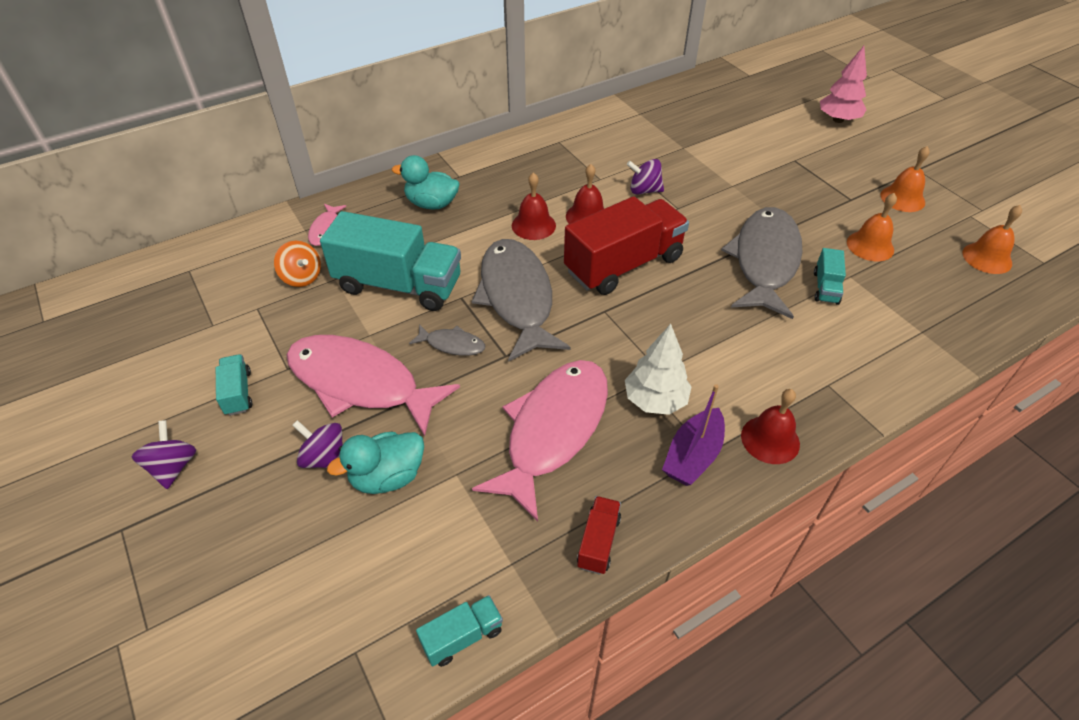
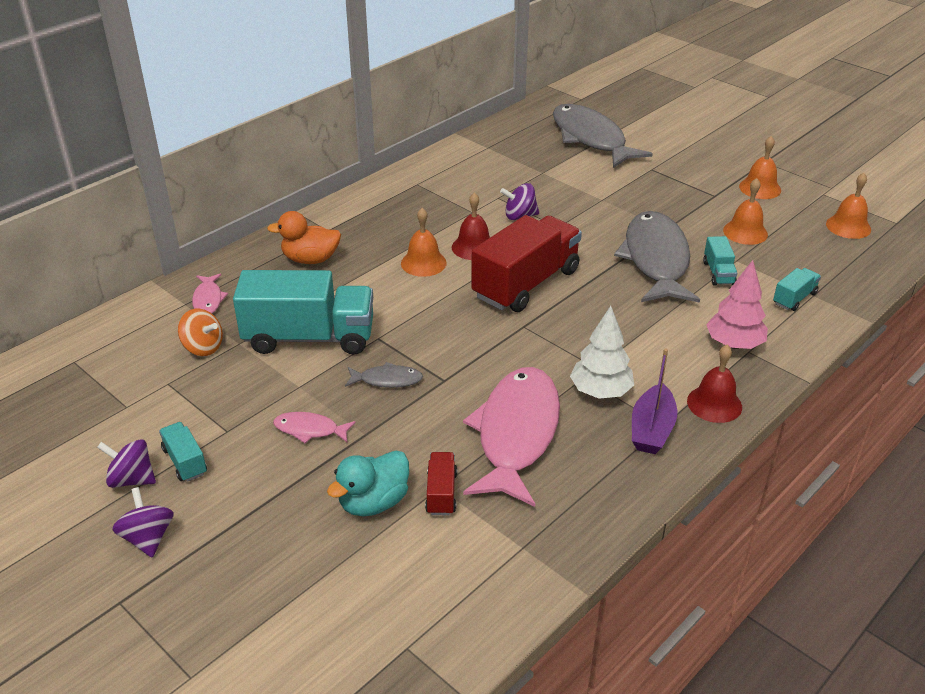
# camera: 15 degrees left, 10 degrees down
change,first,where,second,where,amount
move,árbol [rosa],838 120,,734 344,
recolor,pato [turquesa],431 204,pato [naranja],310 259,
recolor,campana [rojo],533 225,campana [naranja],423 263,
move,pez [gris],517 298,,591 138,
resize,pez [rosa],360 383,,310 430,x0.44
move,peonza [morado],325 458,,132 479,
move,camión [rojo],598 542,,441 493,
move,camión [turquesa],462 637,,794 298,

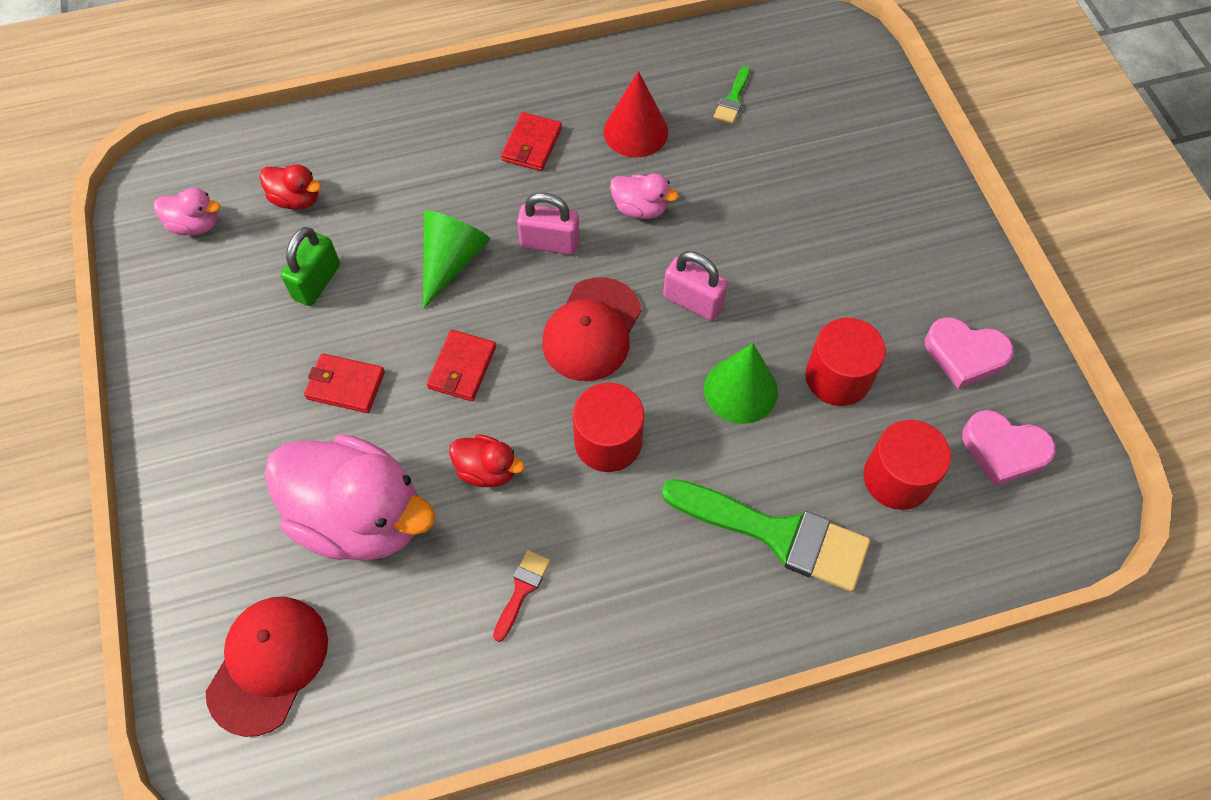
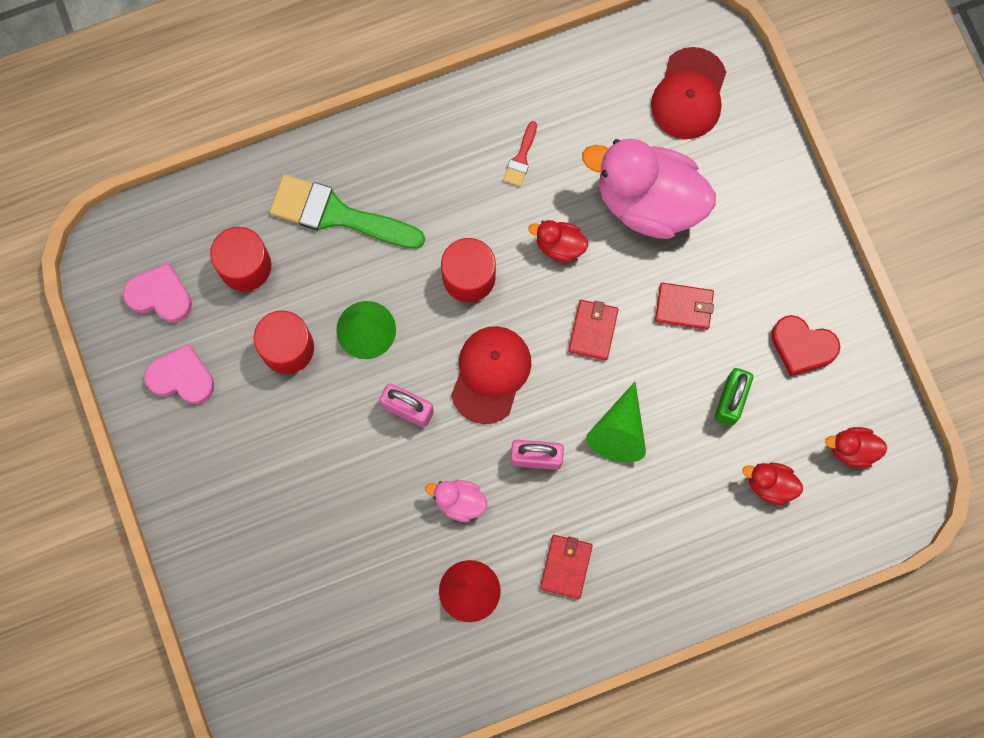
# camera: 175 degrees right, 15 degrees up
change,first,where,second,where,amount
delete,pincel [verde],732 99,,,
recolor,pato [rosa],195 225,pato [rojo],852 449,
insert,,,corazón [rojo],802 346,

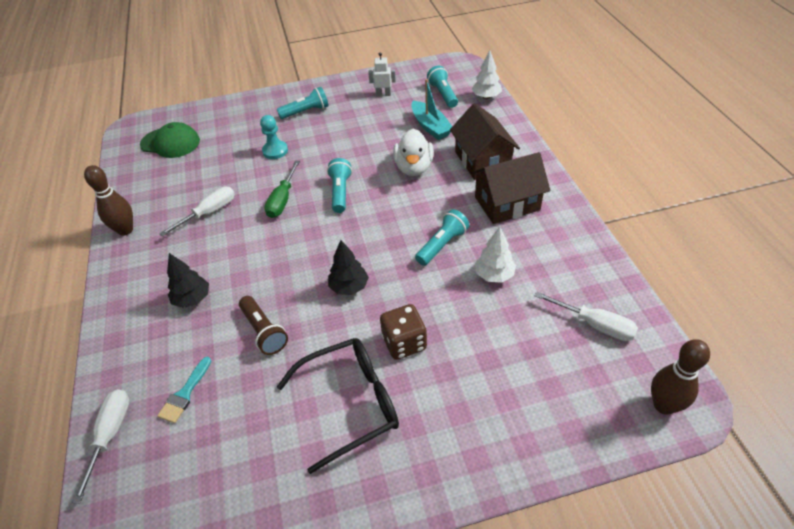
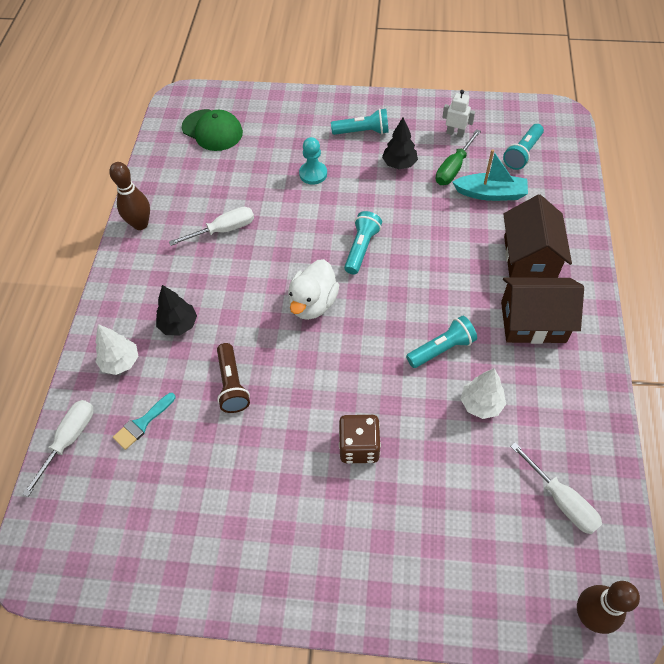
# camera: 20 degrees right, 10 degrees up
change,first,where,second,where,amount
move,árbol [blanco],486 97,,121 362,
rotate,lámpara de mano [turquesa],443 94,,522 153,150 degrees counterclockwise
rotate,barco [turquesa],430 126,,490 193,75 degrees counterclockwise
move,pato [blanco],413 168,,313 303,
move,destornillador [verde],282 200,,453 168,
move,árbol [negro],349 287,,399 164,
delete,gafas [negro],351 403,,,

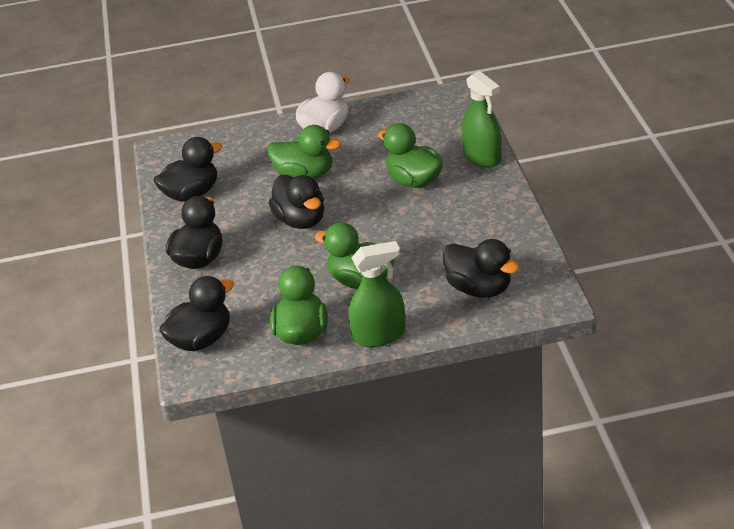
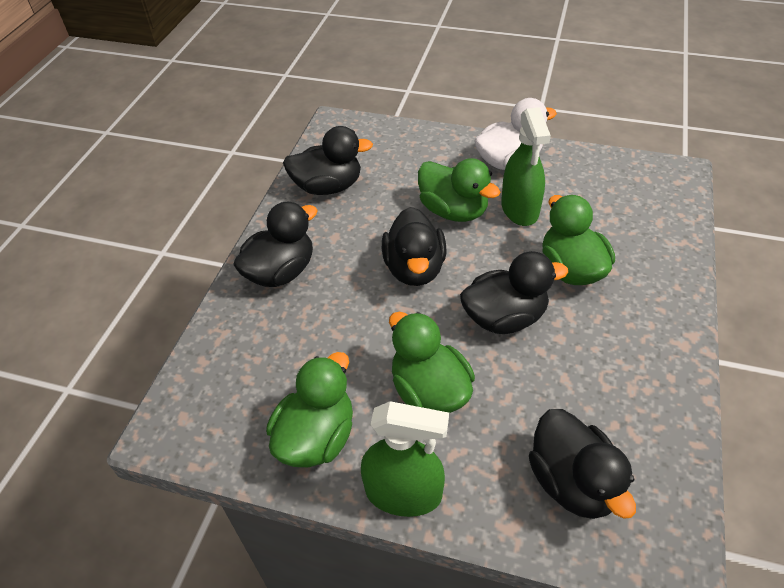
# camera: 25 degrees right, 10 degrees up
change,first,where,second,where,amount
move,pulverizador [verde],482 157,,520 209,
move,pato [negro],201 340,,504 317,

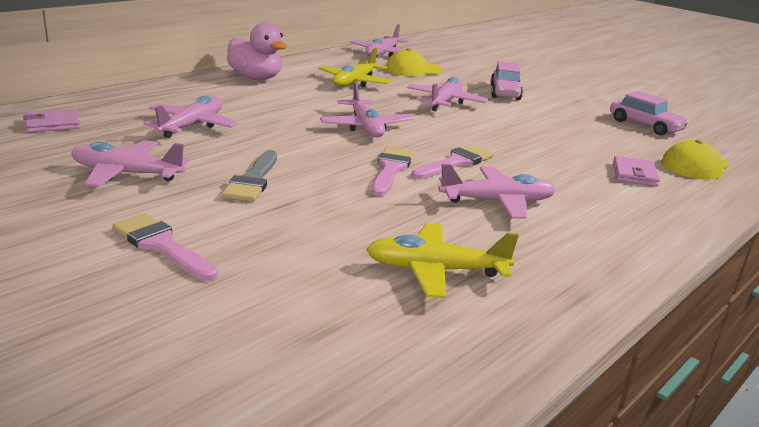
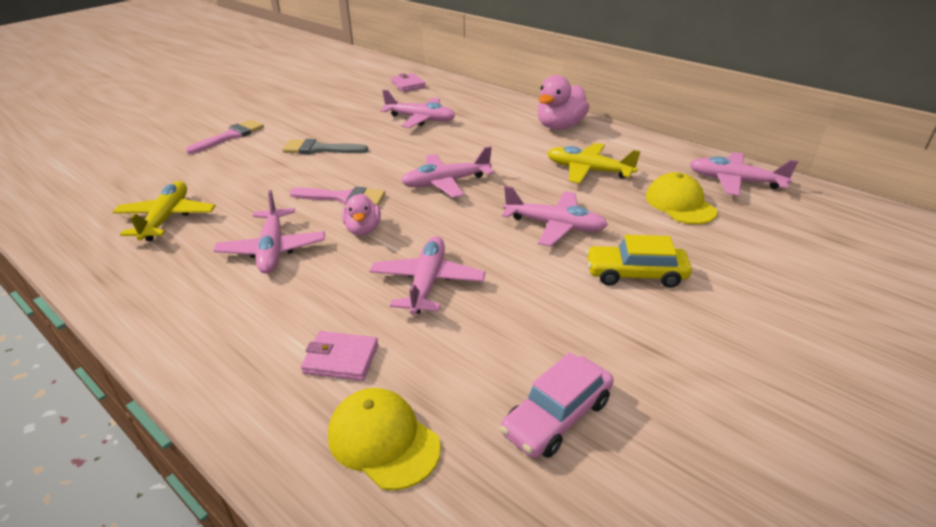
# camera: 90 degrees right, 10 degrees up
change,first,where,second,where,amount
recolor,coche [rosa],505 92,coche [amarillo],635 274,
move,avión [rosa],126 174,,427 282,
replace,pincel [rosa],455 163,pato [rosa],363 229,

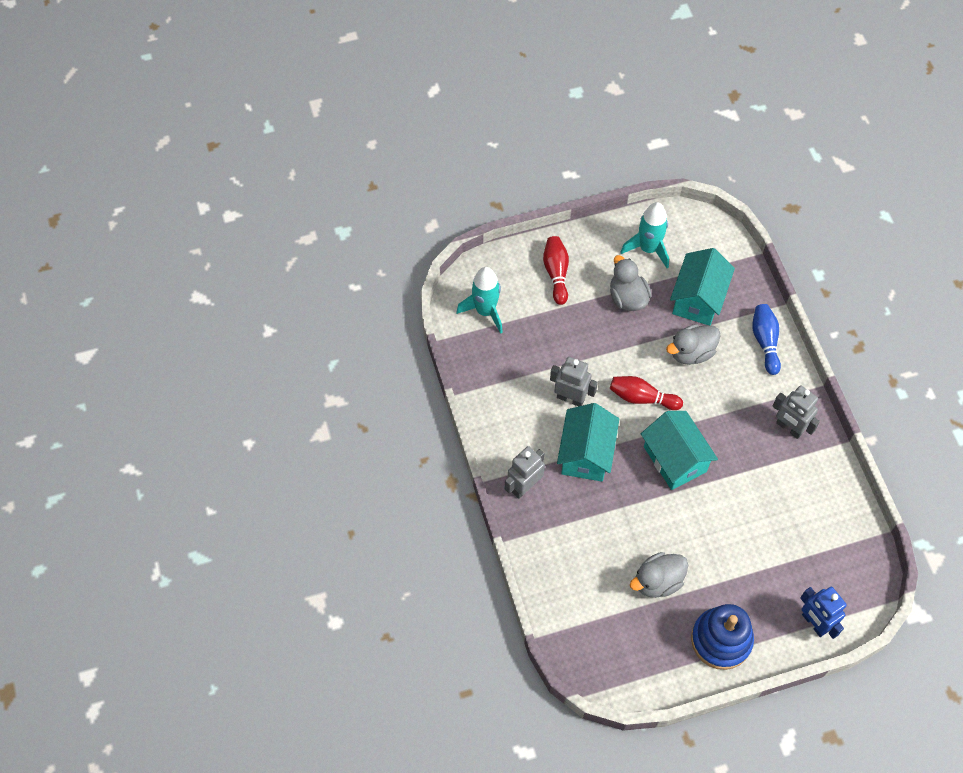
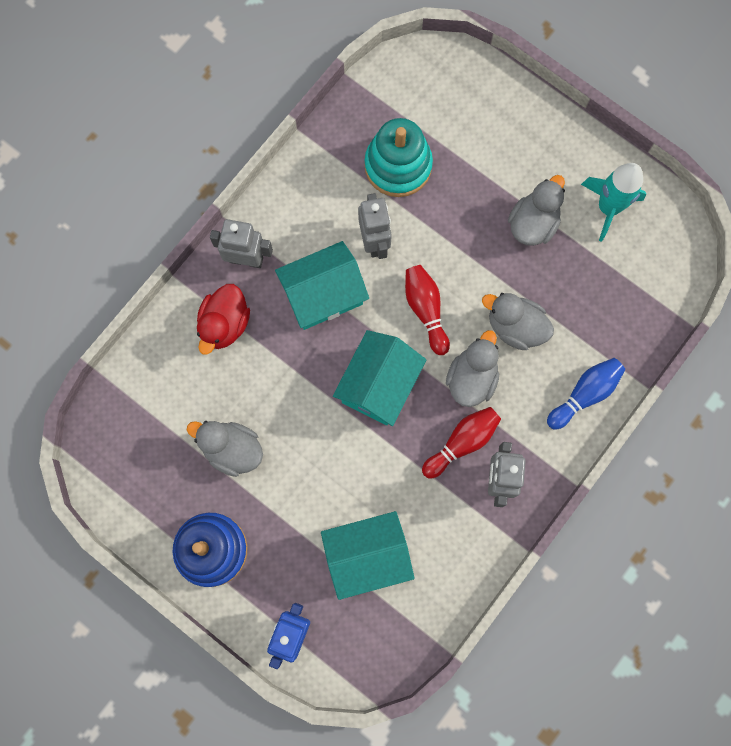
# camera: 55 degrees right, 15 degrees up
change,first,where,second,where,amount
move,bolo [rojo],556 273,,462 442,
move,casa [turquesa],698 299,,367 555,
delete,cohete [turquesa],485 311,,,
insert,,,juguete apilable [turquesa],398 166,
insert,,,pato [rojo],225 324,
insert,,,pato [gris],471 378,

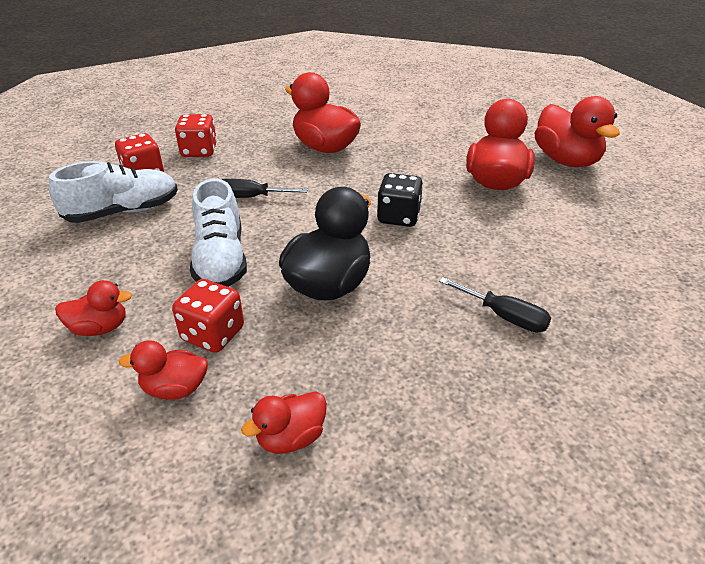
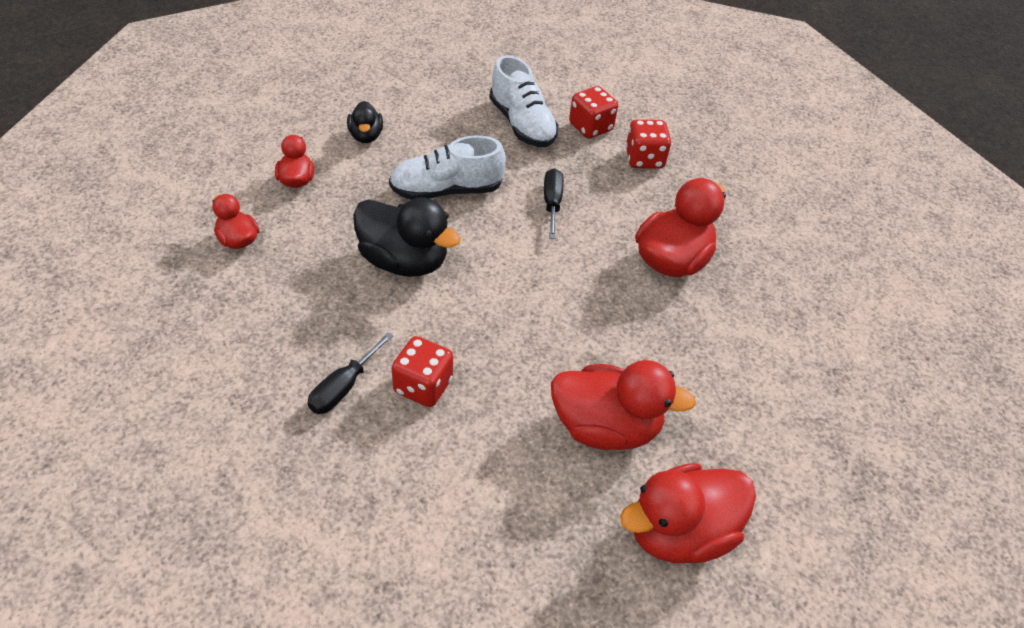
# camera: 85 degrees right, 10 degrees up
change,first,where,second,where,amount
delete,dado [negro],398 217,,,
move,dado [rojo],213 334,,423 386,
recolor,pato [rojo],100 328,pato [negro],366 136,

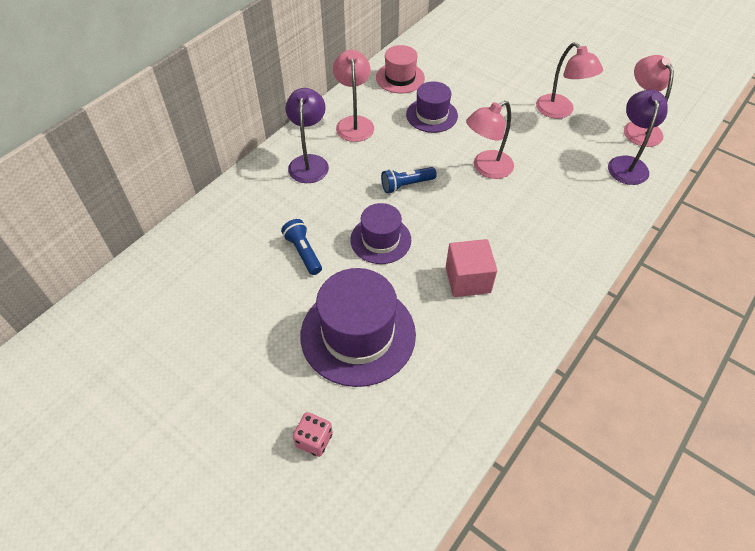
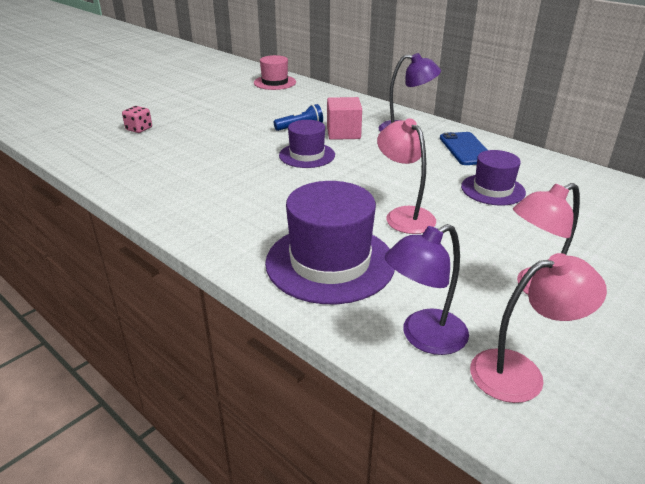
# camera: 95 degrees right, 20 degrees down
change,first,where,second,where,amount
move,sombrero [rosa],400 78,,275 82,
replace,lámpara [rosa],354 123,móvil [azul],466 149,
rotate,lámpara [morado],627 164,,423 337,135 degrees clockwise
delete,lámpara de mano [azul],406 185,,,
move,cubo [rosa],468 279,,343 133,
move,sombrero [morado],358 334,,330 262,

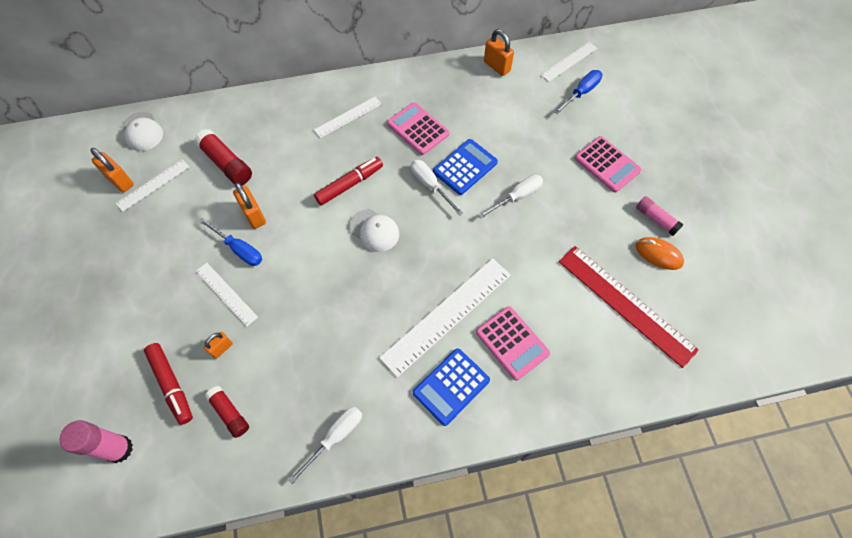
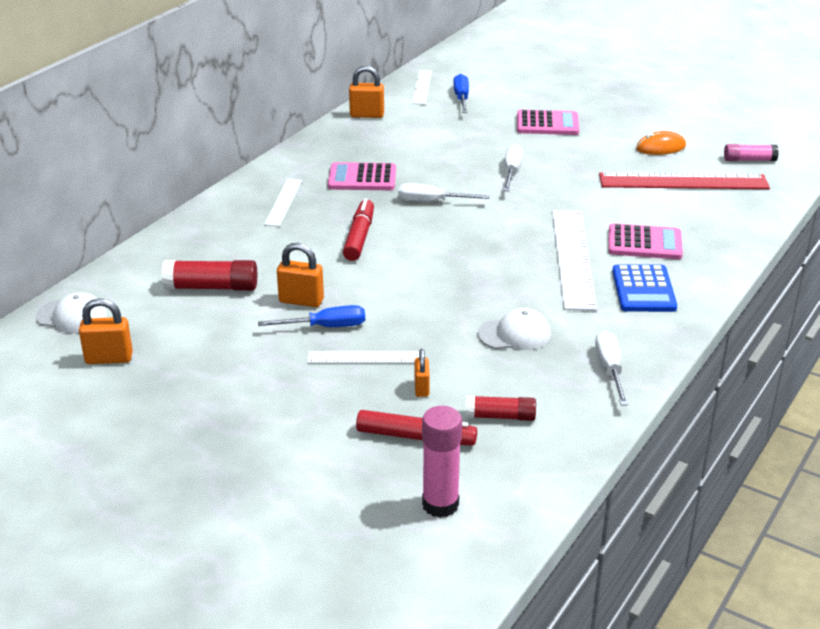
# camera: 45 degrees left, 30 degrees down
change,first,where,second,where,amount
delete,calculadora [azul],465 167,,,
delete,regla [blanco],153 185,,,
move,barra de pegamento [rosa],656 219,,749 160,
move,gorra [blanco],374 230,,514 334,

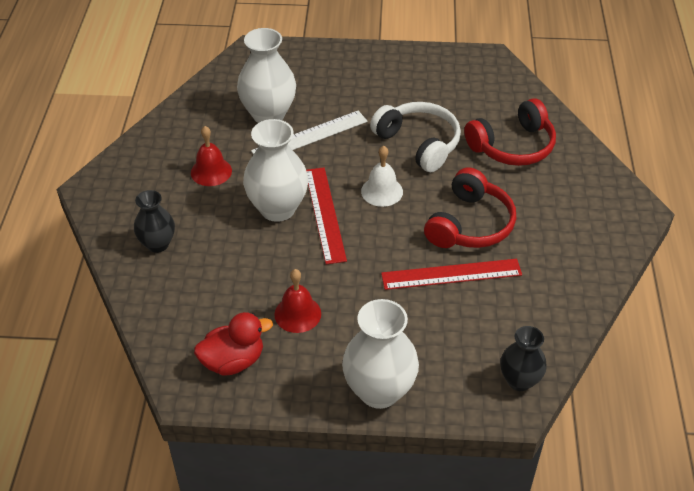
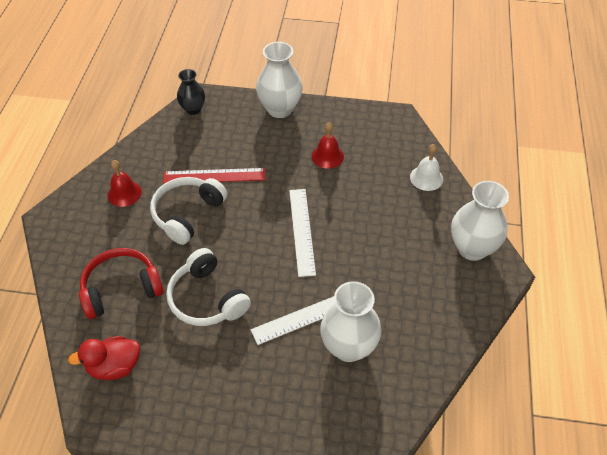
# camera: 175 degrees left, 5 degrees up
change,first,where,second,where,amount
move,florero [blanco],277 209,,472 248,
move,campana [rojo],211 171,,124 193,
move,campana [blanco],382 191,,426 178,
recolor,regla [rojo],325 214,regla [blanco],302 231,
recolor,auriculares [rojo],470 224,auriculares [blanco],187 214,
delete,florero [negro],157 244,,,
move,pato [rojo],233 361,,114 366,

